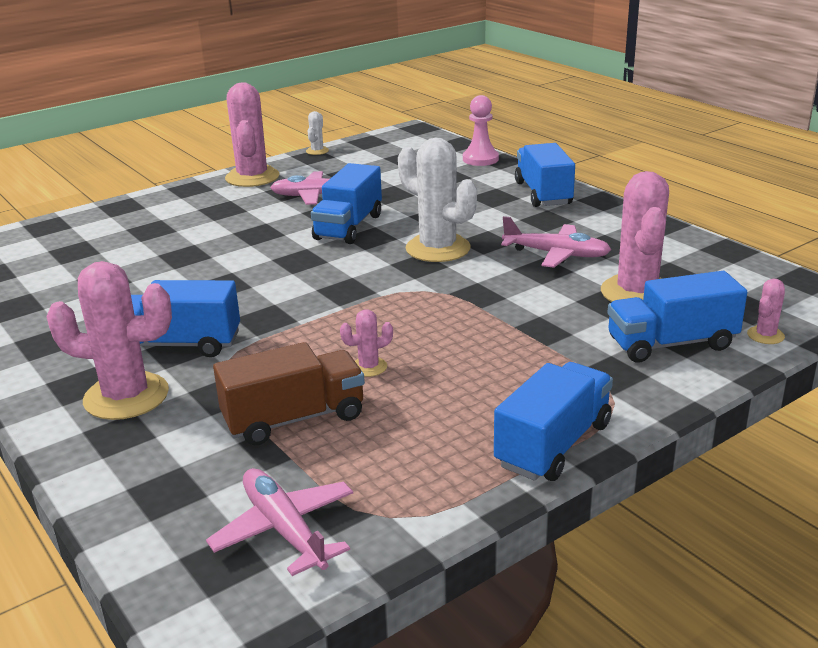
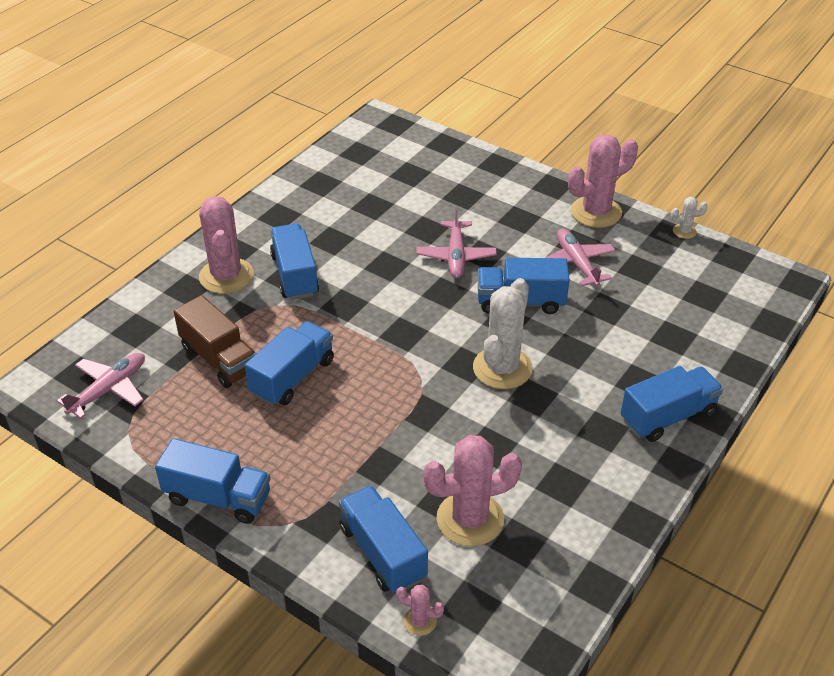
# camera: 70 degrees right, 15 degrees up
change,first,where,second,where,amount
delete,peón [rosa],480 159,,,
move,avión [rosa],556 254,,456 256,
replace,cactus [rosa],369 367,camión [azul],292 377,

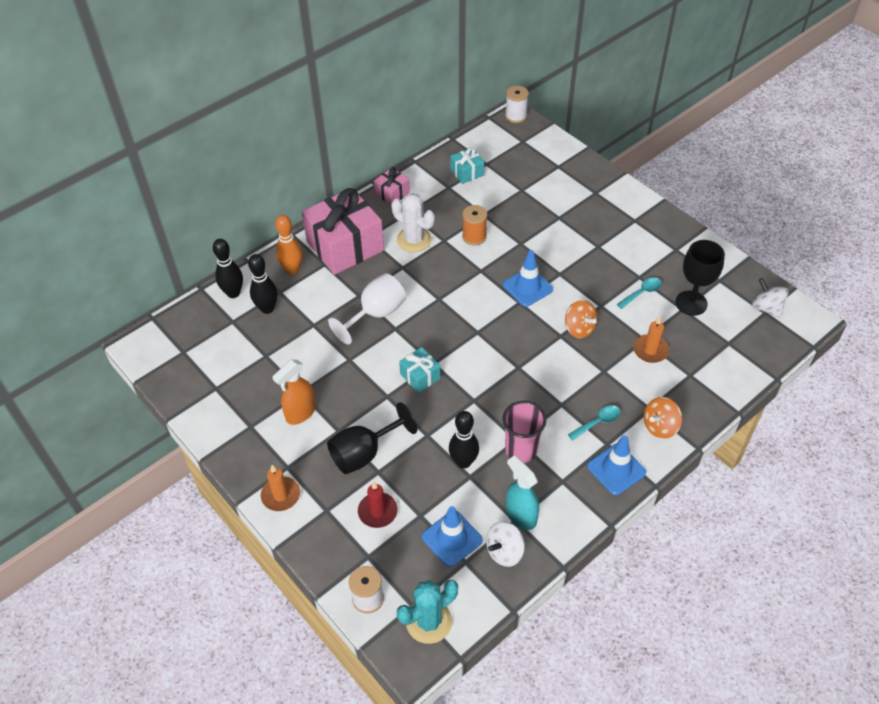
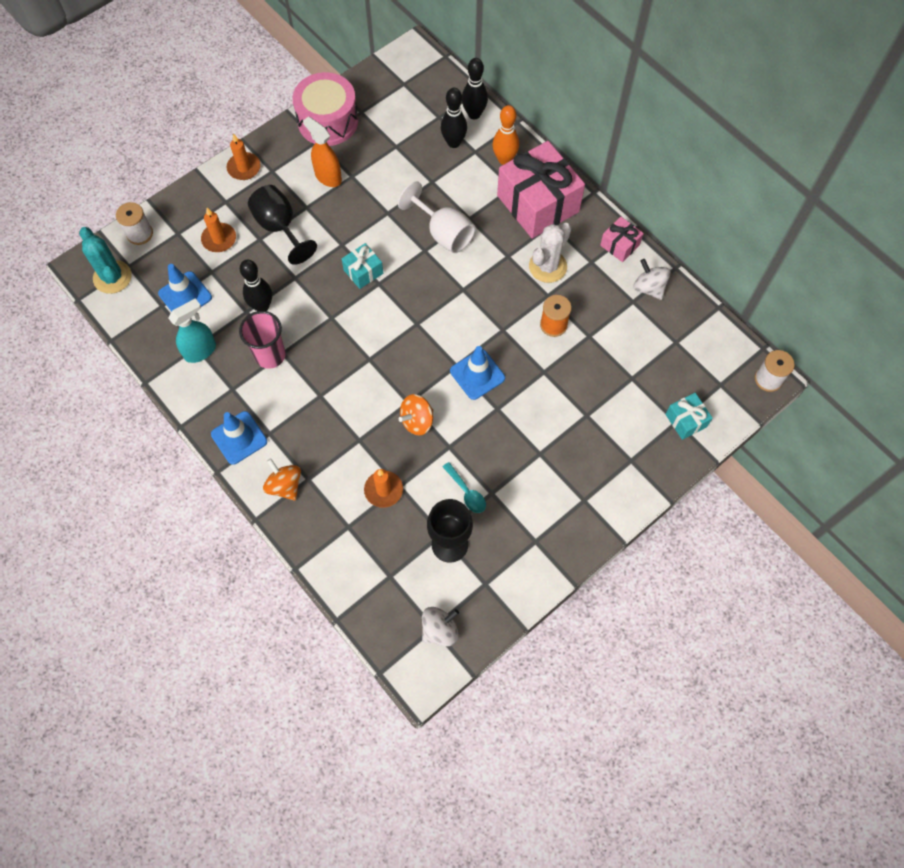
# camera: 90 degrees right, 15 degrees up
change,first,where,second,where,amount
move,regalo [turquesa],467 172,,686 420,
delete,cuchara [turquesa],598 422,,,
recolor,vela [rojo],377 511,vela [naranja],219 239,
move,peonza [blanco],504 551,,649 288,
insert,,,tambor [rosa],328 121,

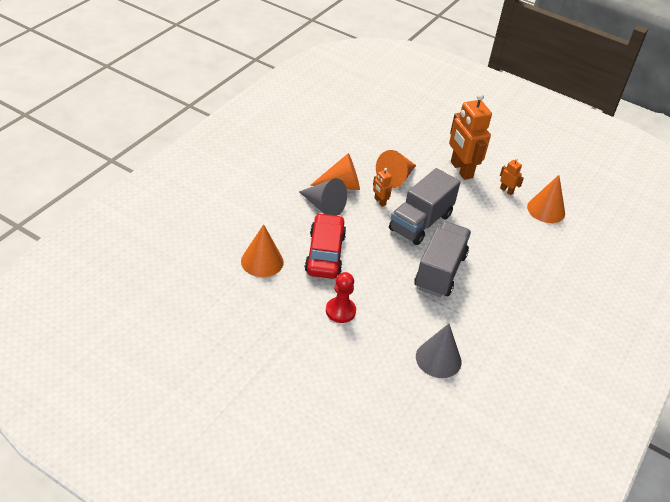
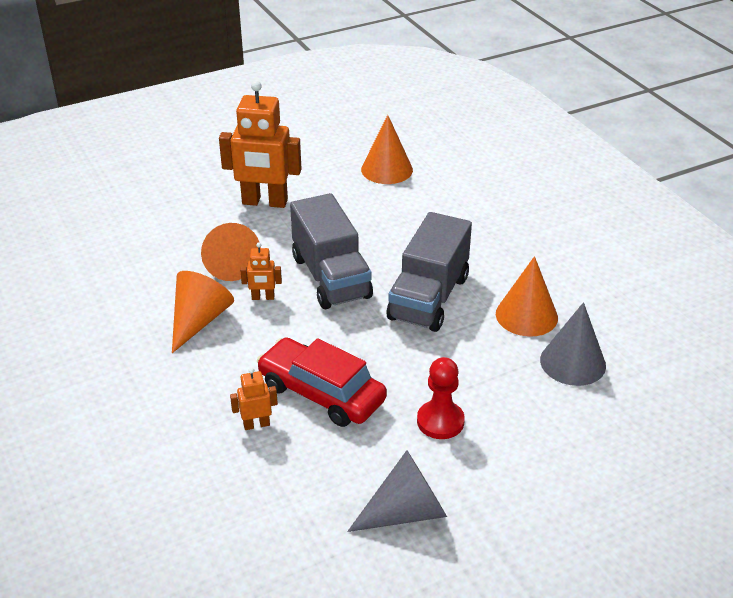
# camera: 55 degrees left, 5 degrees down
change,first,where,second,where,amount
move,robot [naranja],506 190,,256 424,
move,cono [gris],324 206,,405 512,
rotate,camión [gris],440 271,,428 298,120 degrees counterclockwise
move,cono [naranja],262 261,,526 315,

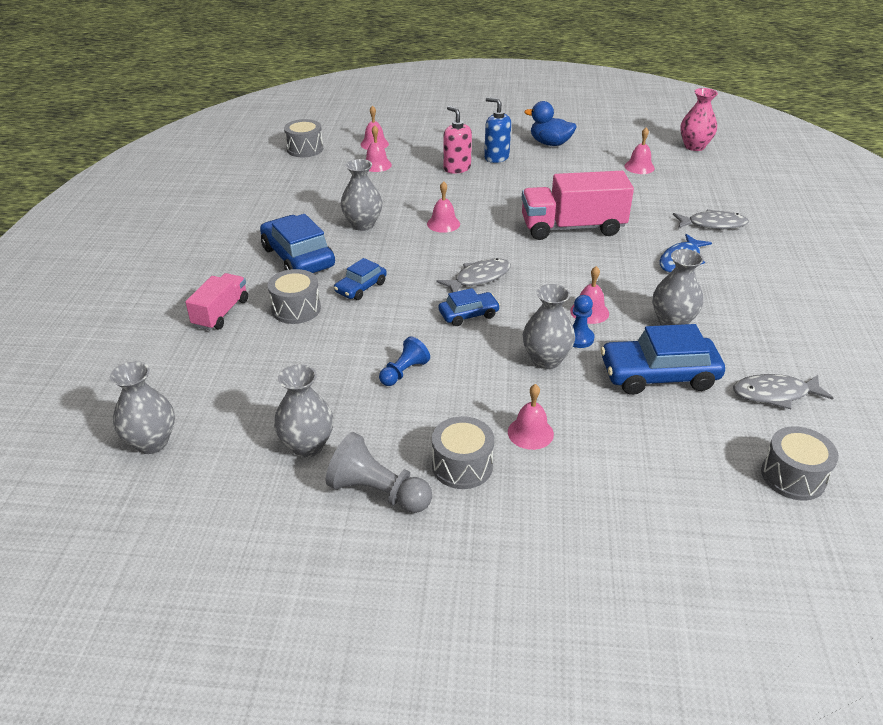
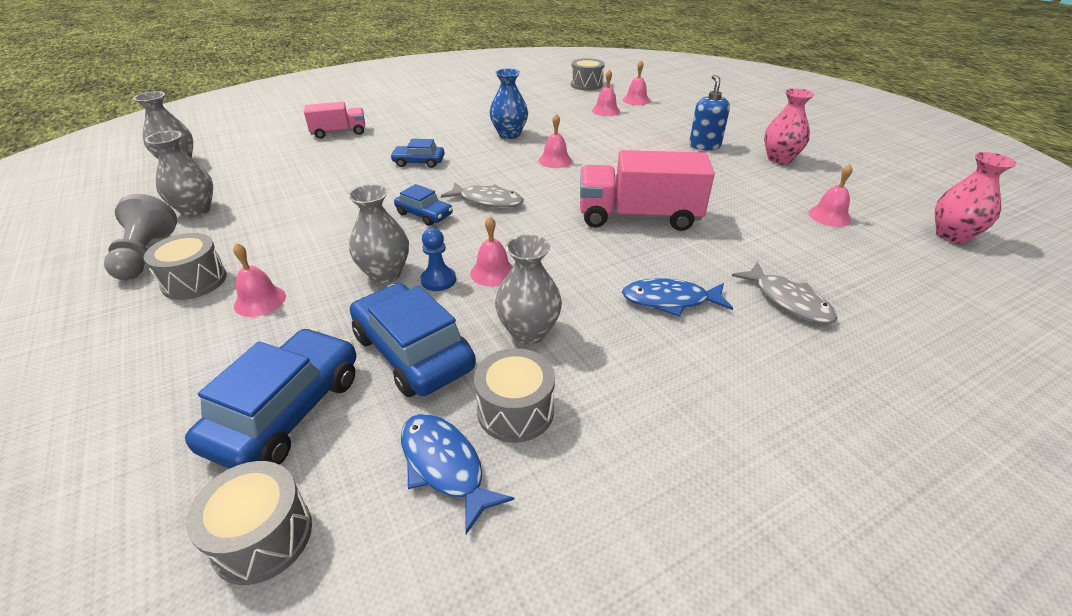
# camera: 55 degrees right, 0 degrees up
change,first,where,second,where,amount
replace,pato [azul],550 143,florero [rosa],779 159,
delete,dispensador de jabón [rosa],457 168,,,
recolor,florero [gris],363 224,florero [azul],509 134,
rotate,camión [rosa],572 228,,638 217,45 degrees counterclockwise
move,coche [azul],298 257,,286 411,
move,tambor [gris],296 309,,515 411,
delete,peón [azul],404 372,,,
recolor,pez [gris],774 394,pez [azul],445 466,

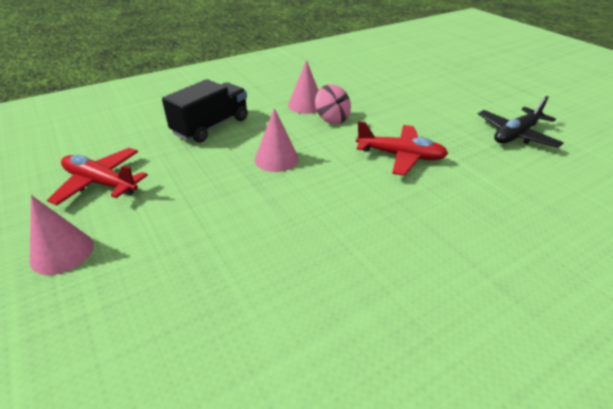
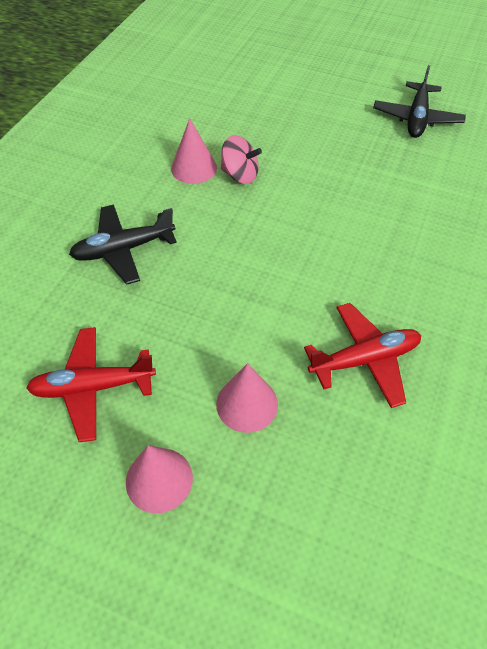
# camera: 35 degrees left, 15 degrees up
change,first,where,second,where,amount
replace,camión [negro],211 126,avión [negro],123 249,
move,cono [rosa],276 159,,247 404,
move,avión [rojo],400 156,,364 360,

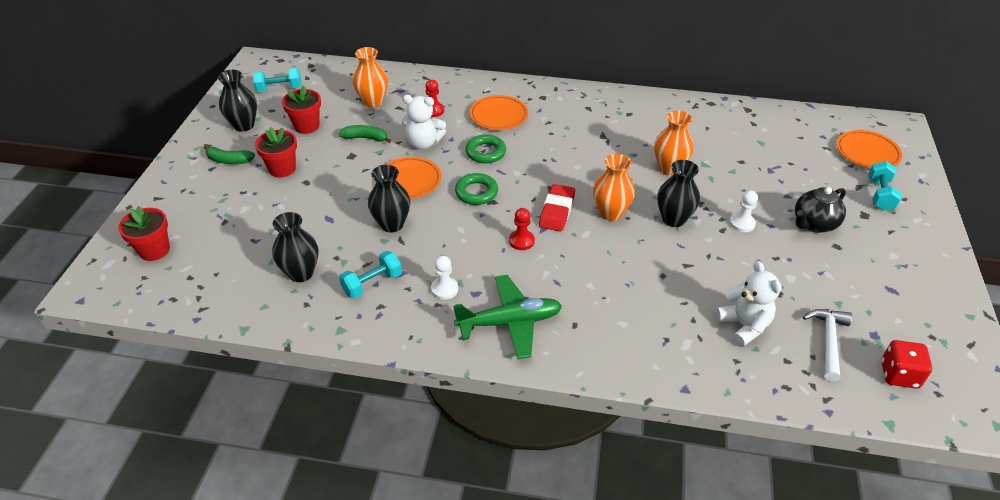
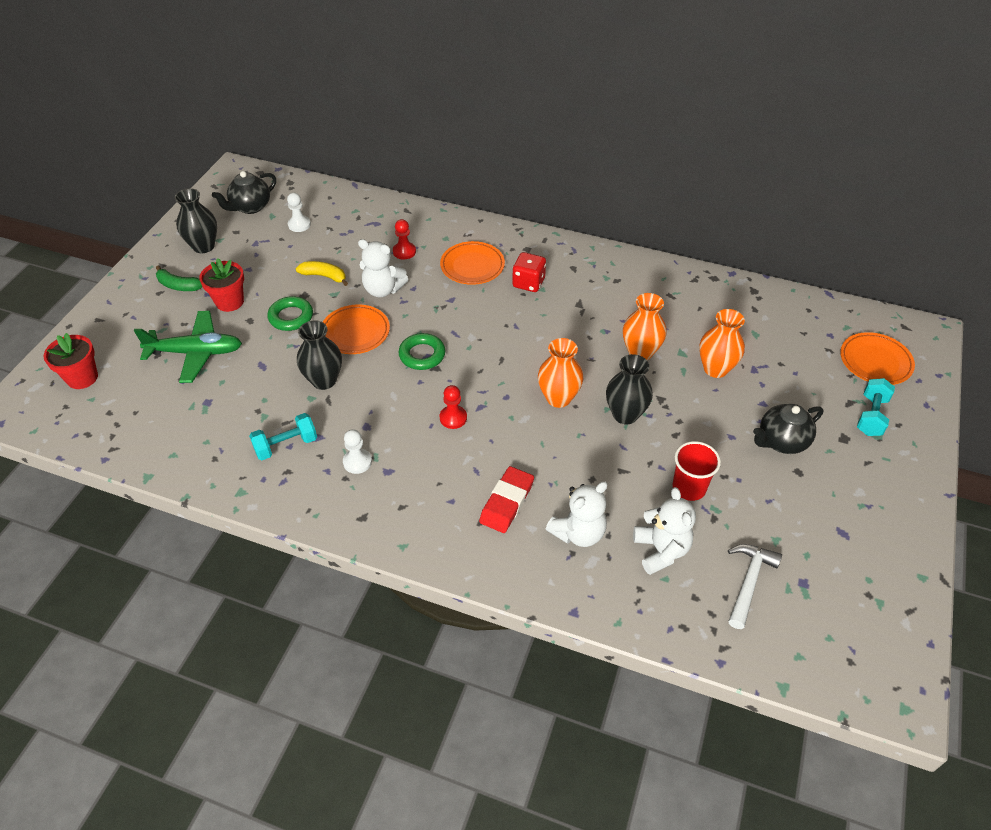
# camera: 10 degrees right, 5 degrees up
change,first,where,second,where,amount
move,florero [naranja],373 102,,715 369,
replace,mancuerna [turquesa],279 89,tetera [negro],250 207,
delete,maceta [rojo],307 126,,,
recolor,plátano [verde],366 138,plátano [amarillo],324 276,
move,anillo [verde],485 152,,291 317,
move,goma de borrar [rojo],557 211,,506 502,
move,peón [blanco],742 223,,299 225,
delete,florero [negro],301 273,,,
move,avión [verde],510 322,,196 353,
move,dado [rojo],899 375,,528 283,
insert,,,vaso [rojo],689 488,
insert,,,osito [blanco],578 533,

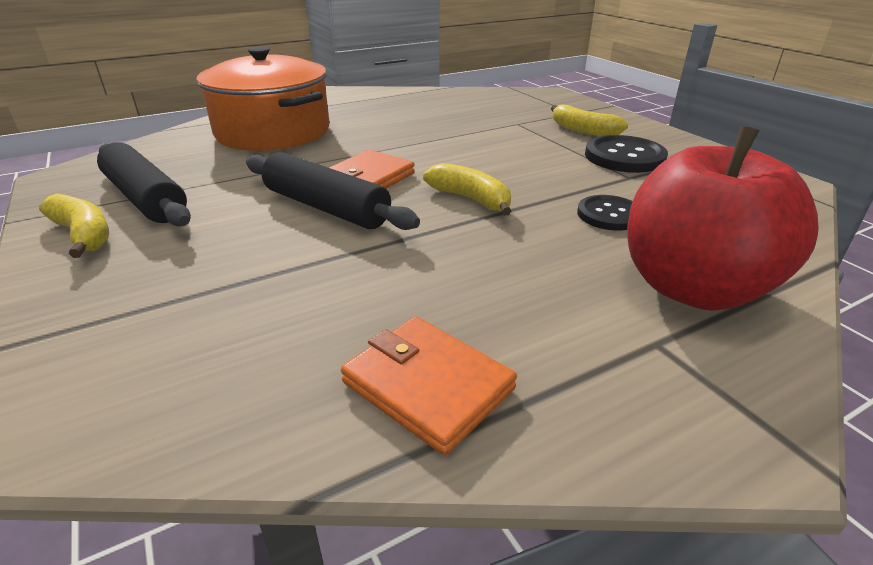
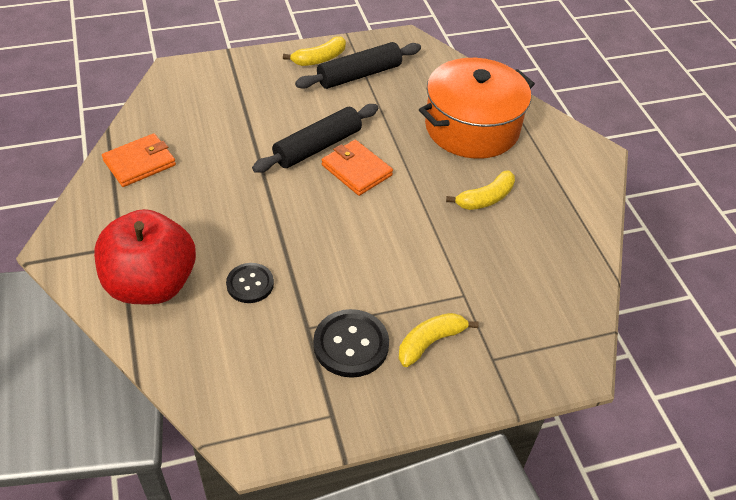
# camera: 100 degrees right, 15 degrees up
change,first,where,second,where,amount
move,plátano [amarillo],471 199,,485 198,

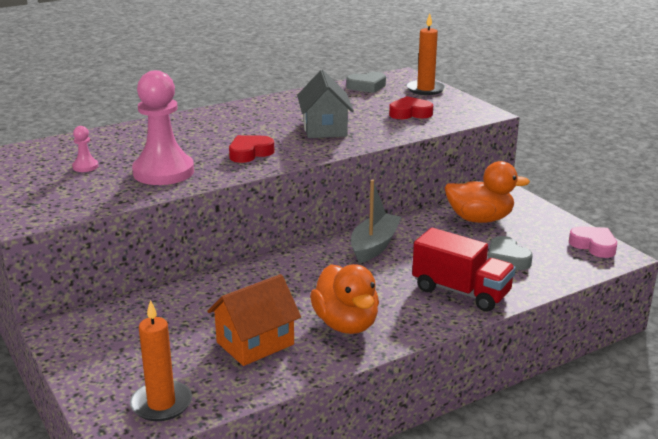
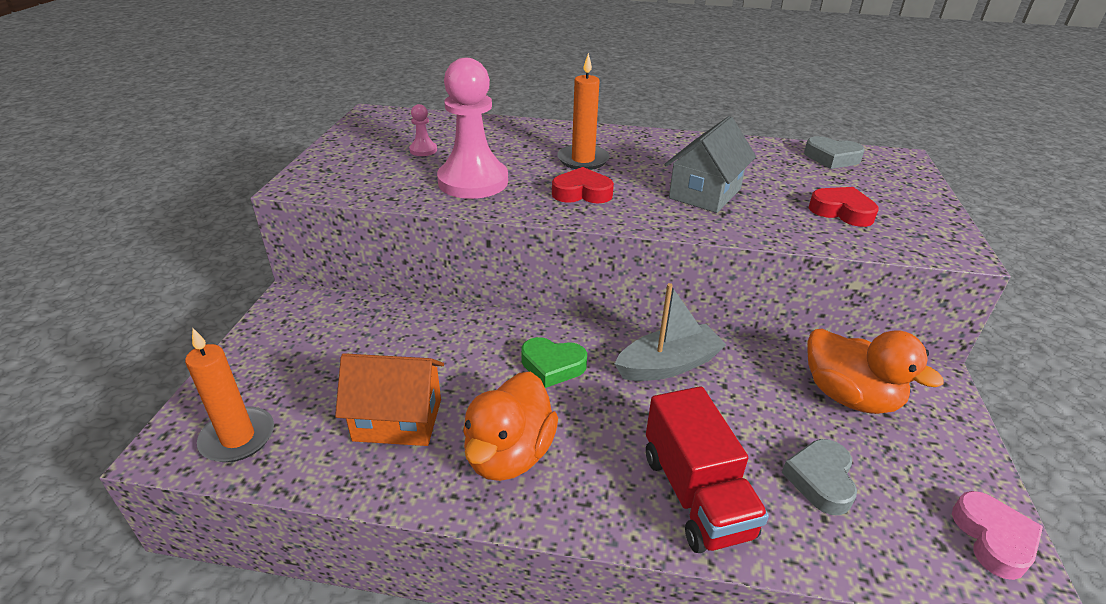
# camera: 40 degrees right, 10 degrees up
change,first,where,second,where,amount
move,vela [naranja],425 89,,583 160,
insert,,,corazón [verde],552 366,

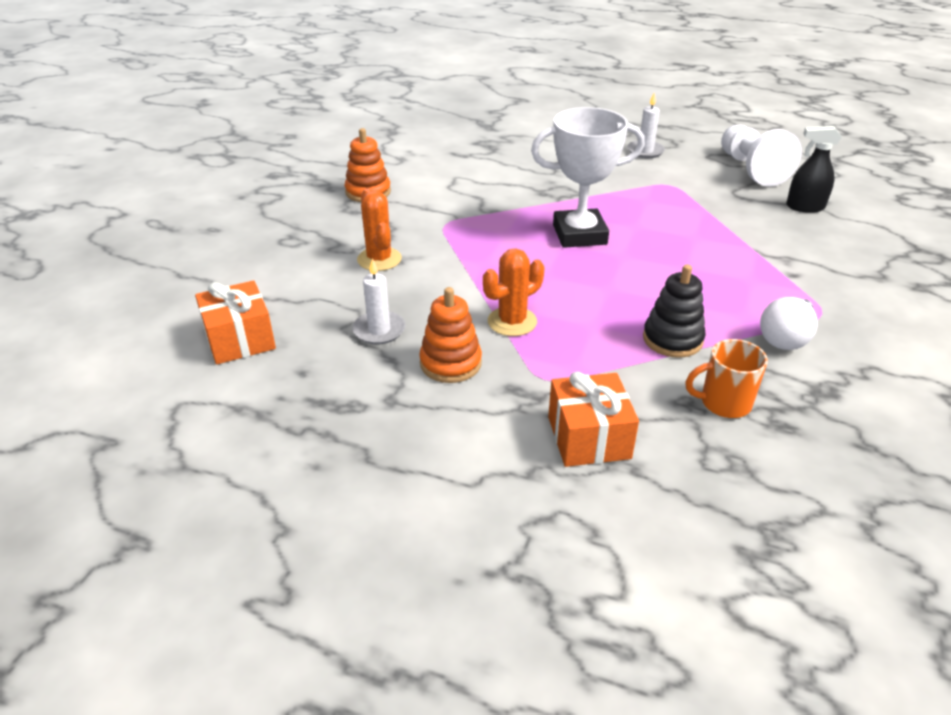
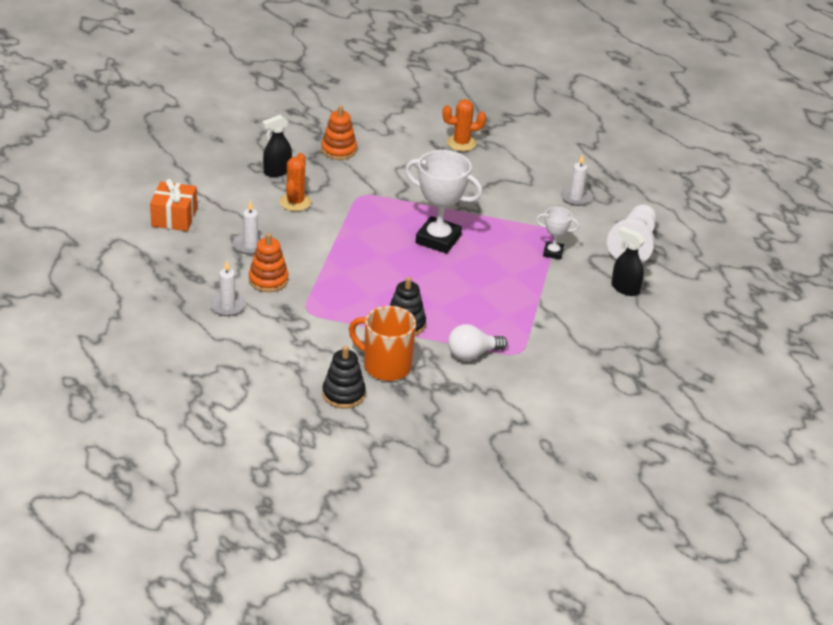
# camera: 30 degrees right, 0 degrees up
change,first,where,second,where,amount
move,cactus [naranja],512 322,,461 143,
resize,taza [naranja],723 403,,385 366,x1.50
delete,regalo [naranja],588 437,,,
insert,,,pulverizador [negro],277 171,
insert,,,trofeo [blanco],553 252,
insert,,,vela [blanco],227 306,
insert,,,juguete apilable [negro],343 394,

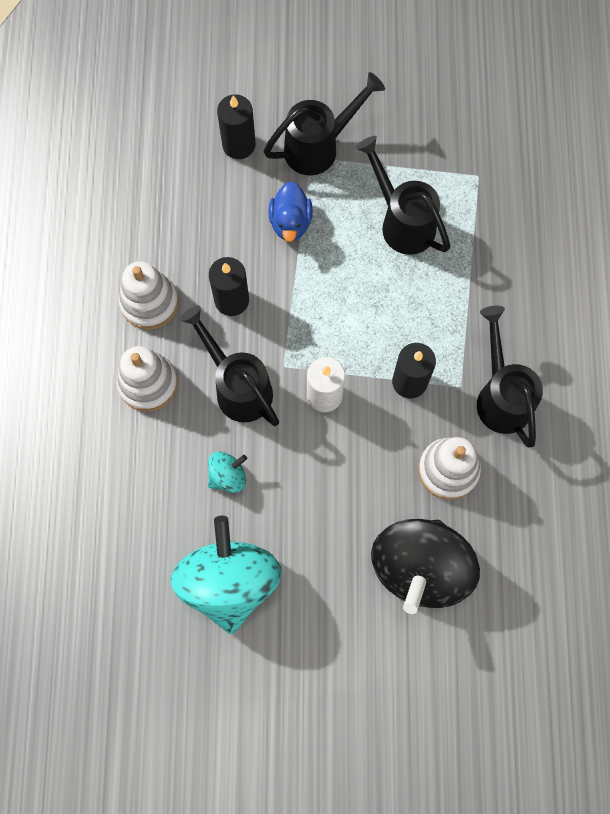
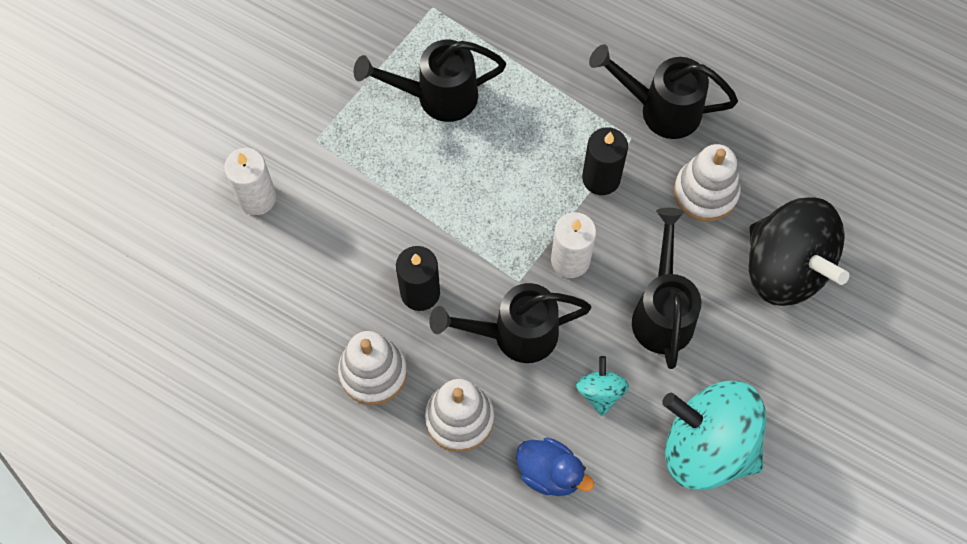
# camera: 60 degrees left, 5 degrees down
change,first,where,second,where,amount
move,regadera [negro],319 147,,662 311,
recolor,vela [negro],239 145,vela [blanco],257 198,
move,pato [azul],290 222,,550 473,

